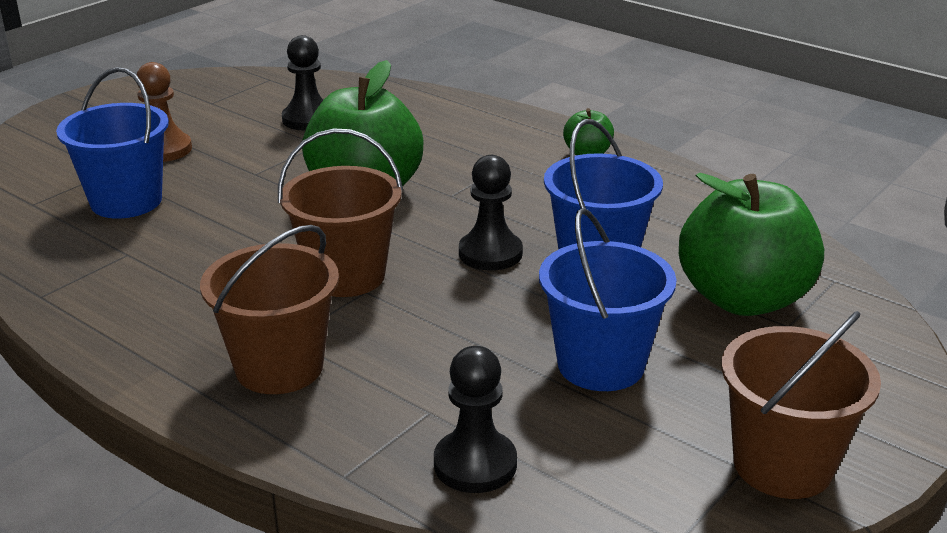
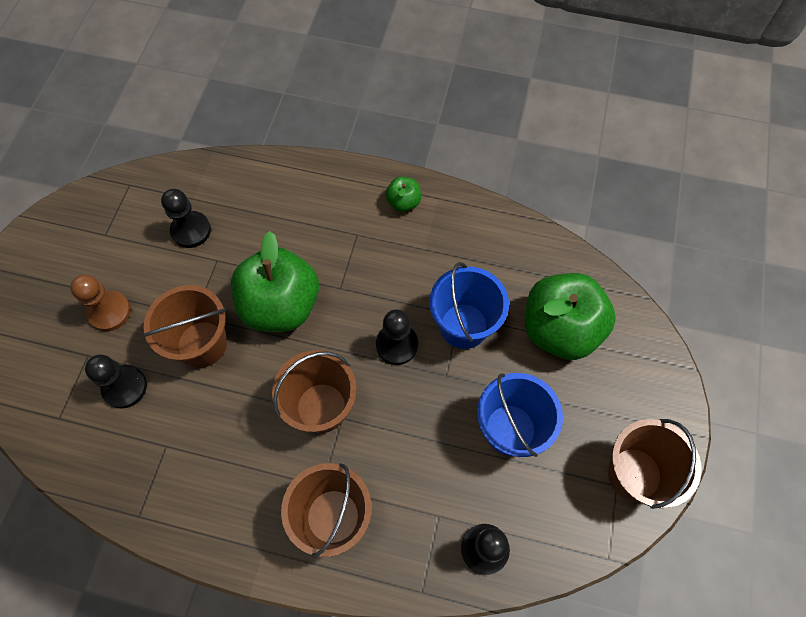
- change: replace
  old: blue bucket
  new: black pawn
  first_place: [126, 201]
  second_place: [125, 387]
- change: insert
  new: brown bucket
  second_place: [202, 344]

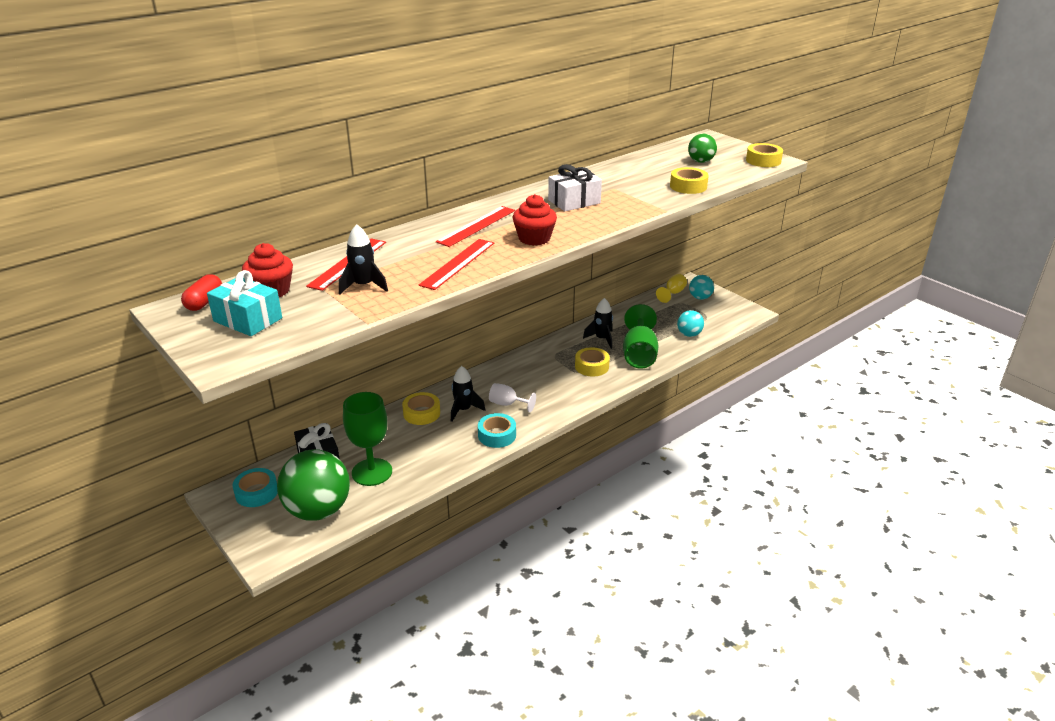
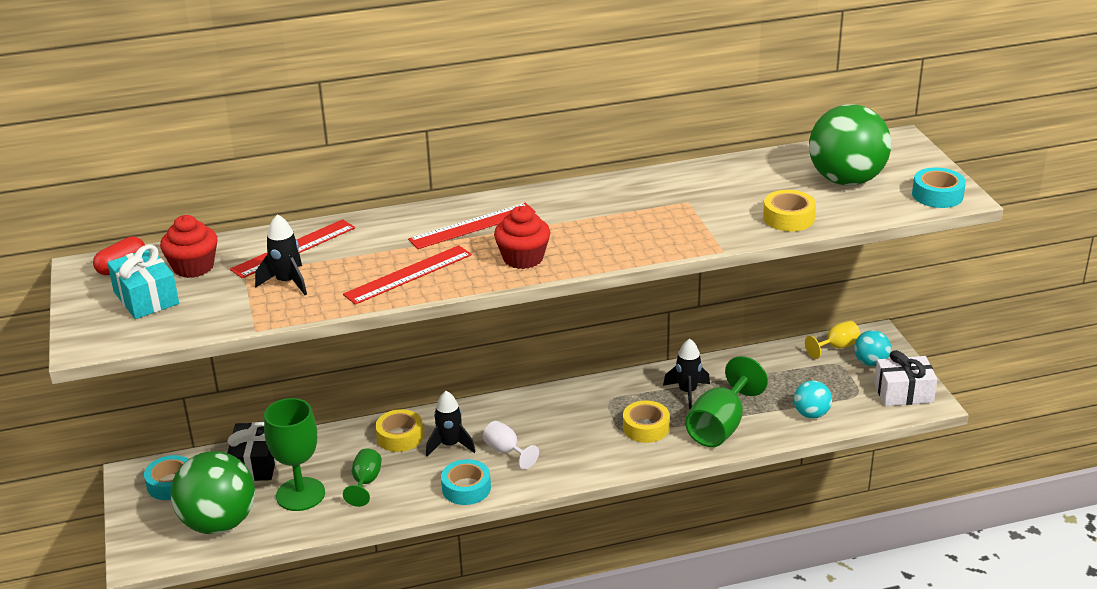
- change: move
  old: white gift
  first_place: [574, 201]
  second_place: [903, 393]
- change: resize
  old: green ball
  first_place: [700, 161]
  second_place: [846, 180]
  factor: 1.99
- change: recolor
  old: yellow tape
  new: turquoise tape
  first_place: [763, 161]
  second_place: [937, 195]
- change: insert
  new: green goblet
  second_place: [365, 482]

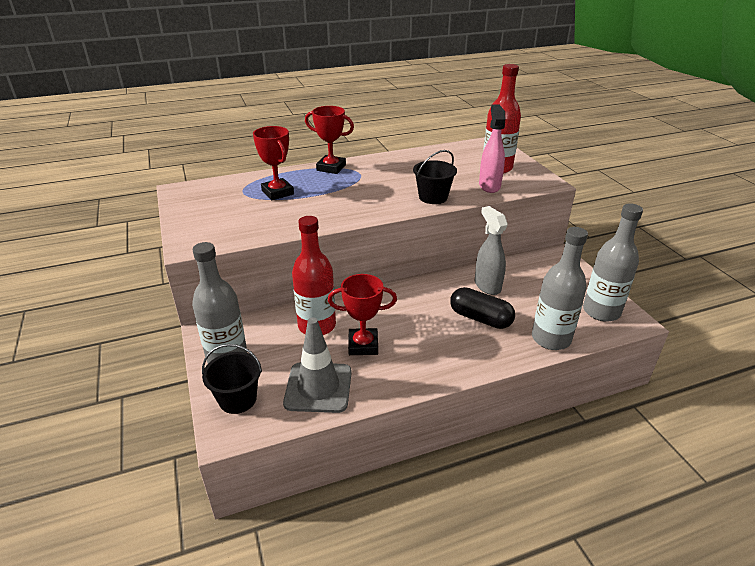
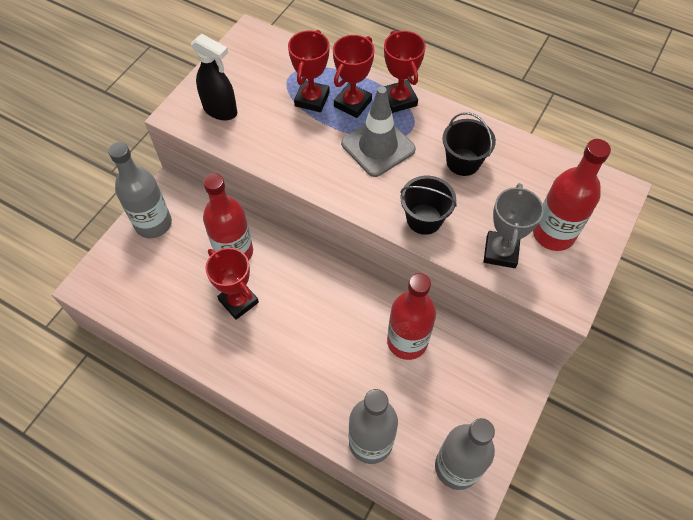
- change: move
  old: black bucket
  first_place: [237, 399]
  second_place: [463, 162]
- change: move
  old: grey traffic cone
  first_place: [318, 387]
  second_place: [378, 146]
- change: delete
  old: black capsule
  first_place: [480, 318]
- change: replace
  old: grey spray bottle
  new: red bottle
  first_place: [487, 286]
  second_place: [407, 341]
- change: replace
  old: pink spray bottle
  new: grey trophy
  first_place: [489, 186]
  second_place: [500, 252]
- change: insert
  new: black spray bottle
  second_place: [220, 110]
- change: insert
  new: red trophy
  second_place: [352, 103]

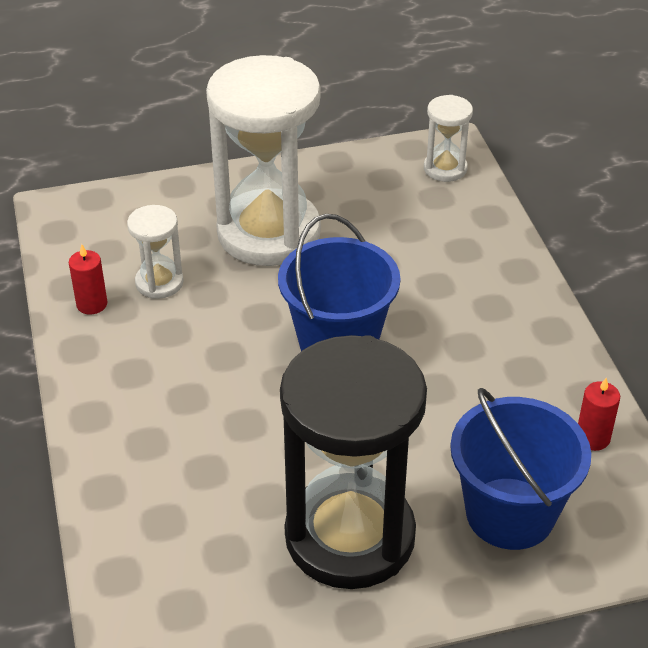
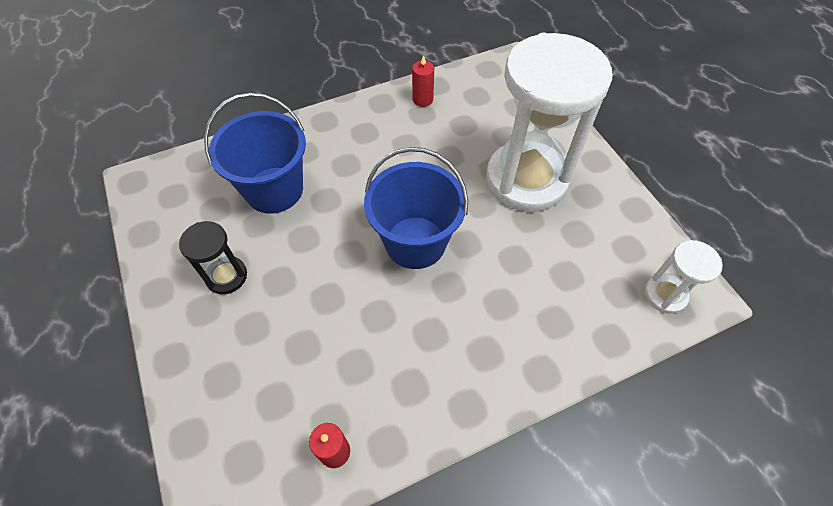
- change: delete
  old: white hourglass
  first_place: [159, 283]
- change: resize
  old: black hourglass
  first_place: [350, 536]
  second_place: [226, 276]
  factor: 0.45
- change: move
  old: blue bucket
  first_place: [510, 513]
  second_place: [274, 190]

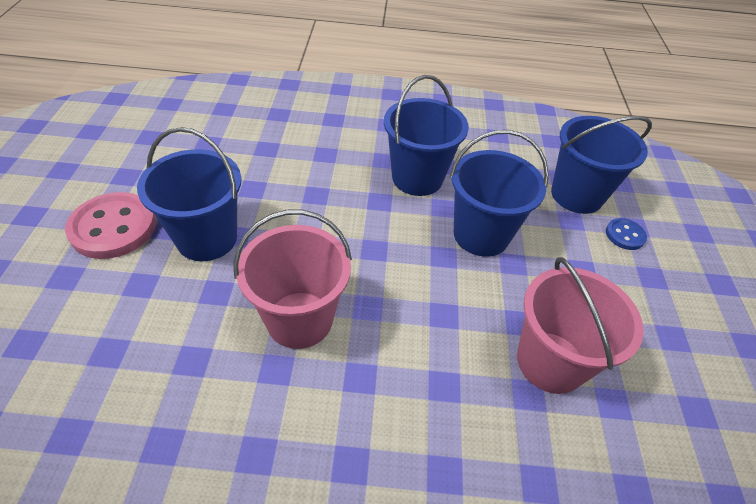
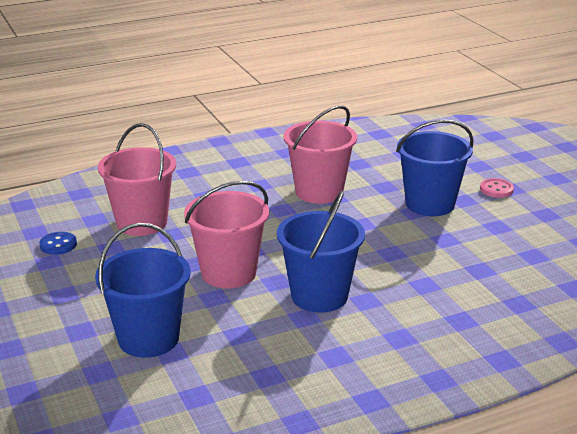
- change: resize
  old: pink button
  first_place: [113, 227]
  second_place: [496, 189]
  factor: 0.51
- change: recolor
  old: blue bucket
  new: pink bucket
  first_place: [481, 235]
  second_place: [229, 273]
- change: move
  old: blue button
  first_place: [624, 235]
  second_place: [58, 245]

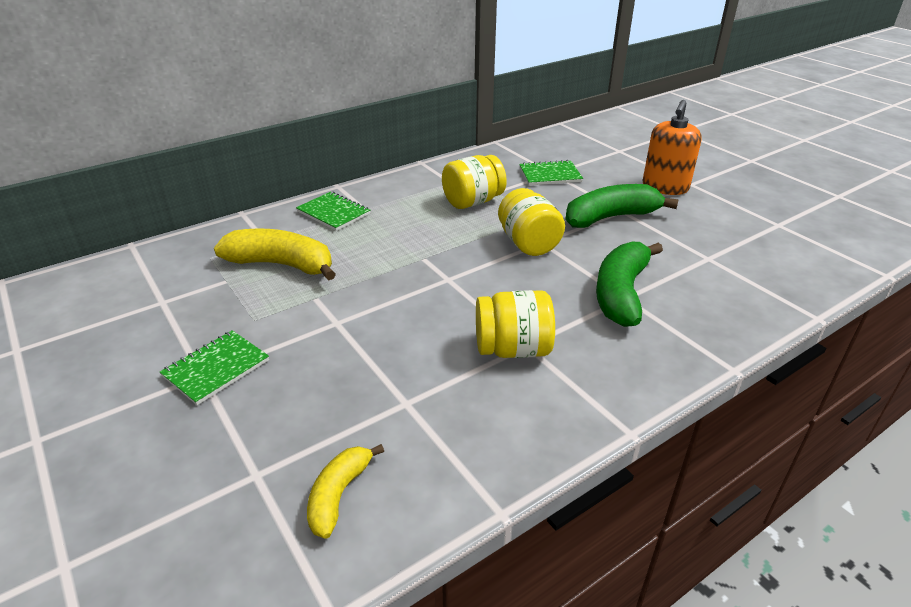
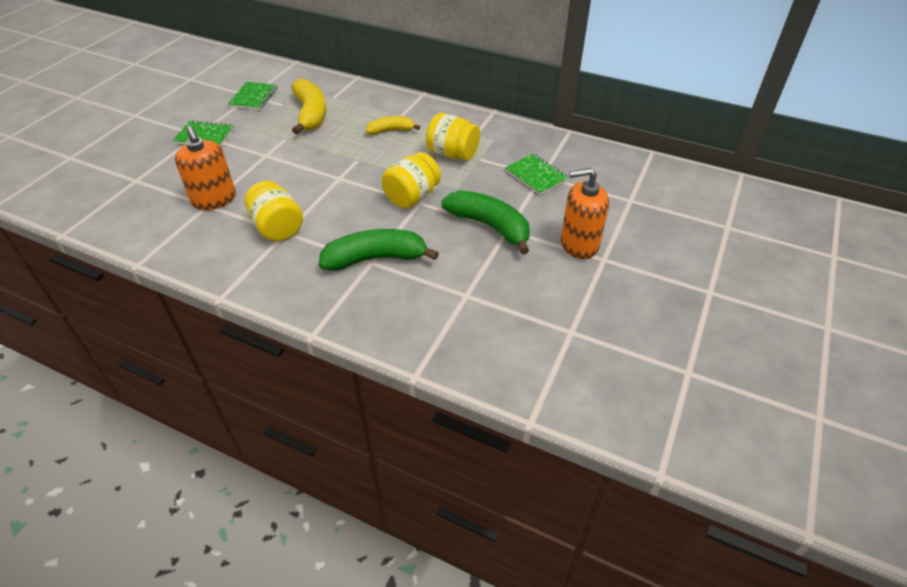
- change: move
  old: green notebook
  first_place: [333, 213]
  second_place: [254, 97]
- change: move
  old: yellow banana
  first_place: [339, 495]
  second_place: [391, 131]
- change: insert
  new: orange soap dispenser
  second_place: [214, 199]

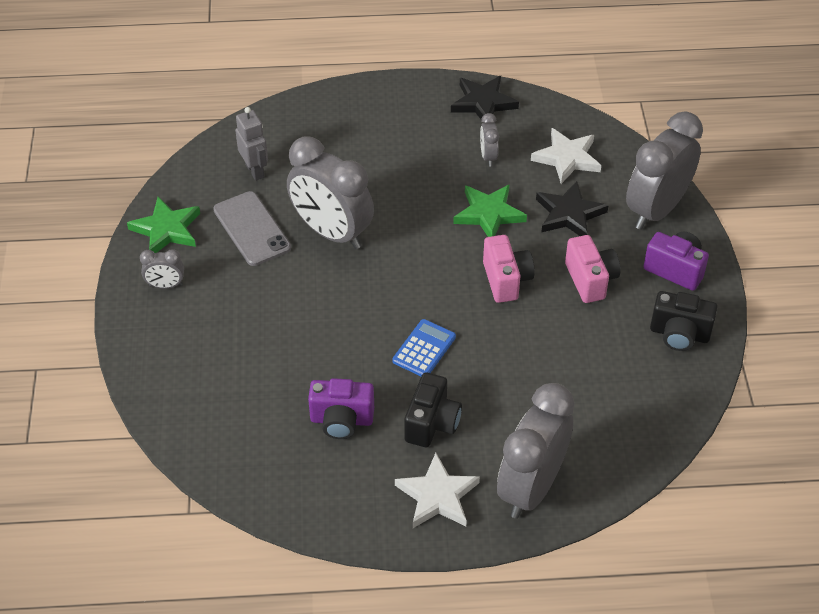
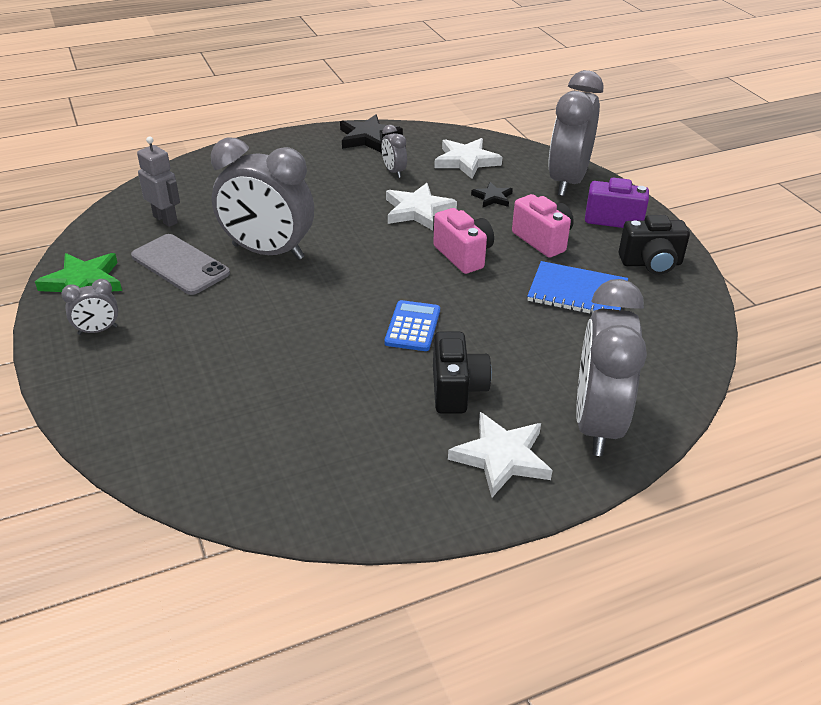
- change: delete
  old: purple camera
  first_place: [341, 420]
- change: recolor
  old: green star
  new: white star
  first_place: [488, 214]
  second_place: [418, 210]
- change: resize
  old: black star
  first_place: [569, 214]
  second_place: [492, 198]
  factor: 0.58
- change: insert
  new: blue notebook
  second_place: [577, 292]

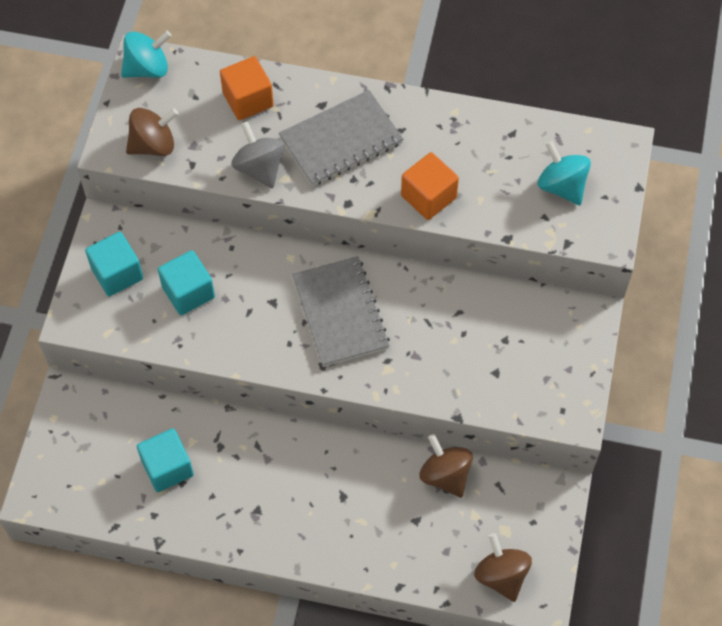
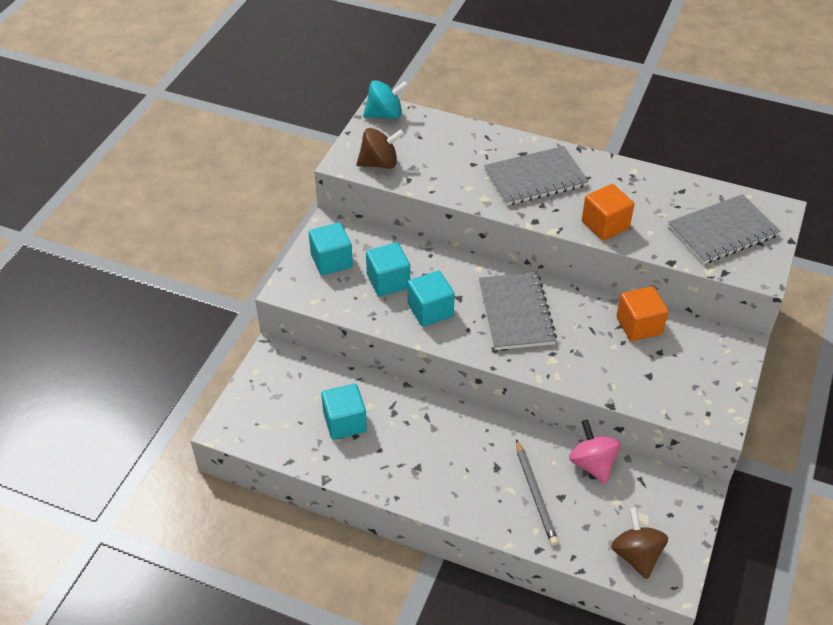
- change: move
  old: orange cube
  first_place: [248, 100]
  second_place: [639, 325]
- change: delete
  old: grey spinning top
  first_place: [259, 168]
- change: recolor
  old: brown spinning top
  new: pink spinning top
  first_place: [445, 475]
  second_place: [592, 464]
- change: replace
  old: turquoise spinning top
  new: grey notebook
  first_place: [561, 186]
  second_place: [722, 231]
- change: insert
  new: turquoise cube
  second_place: [430, 310]
- change: insert
  new: grey pencil
  second_place: [535, 494]

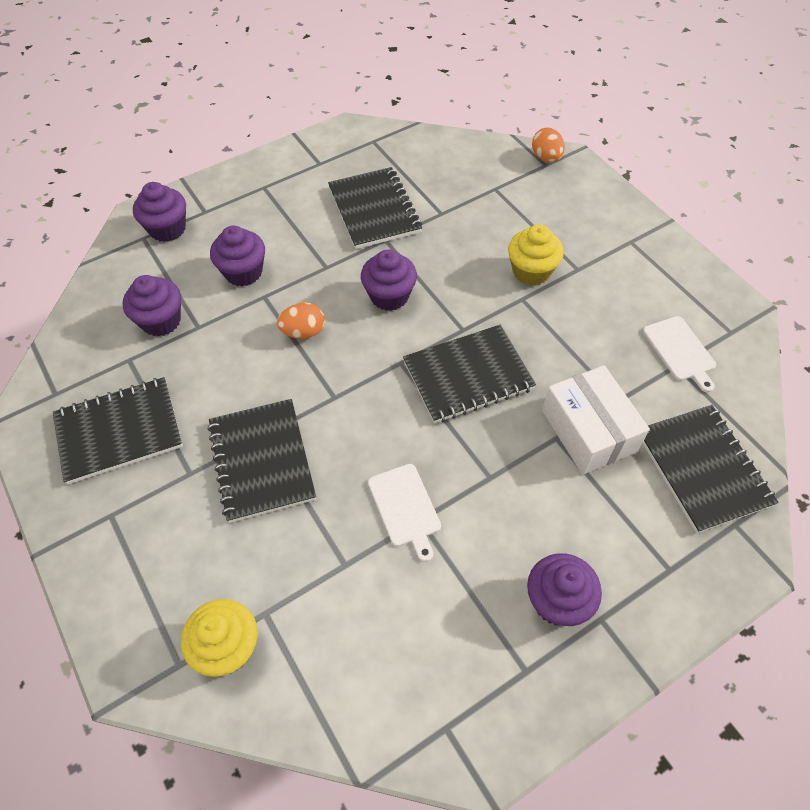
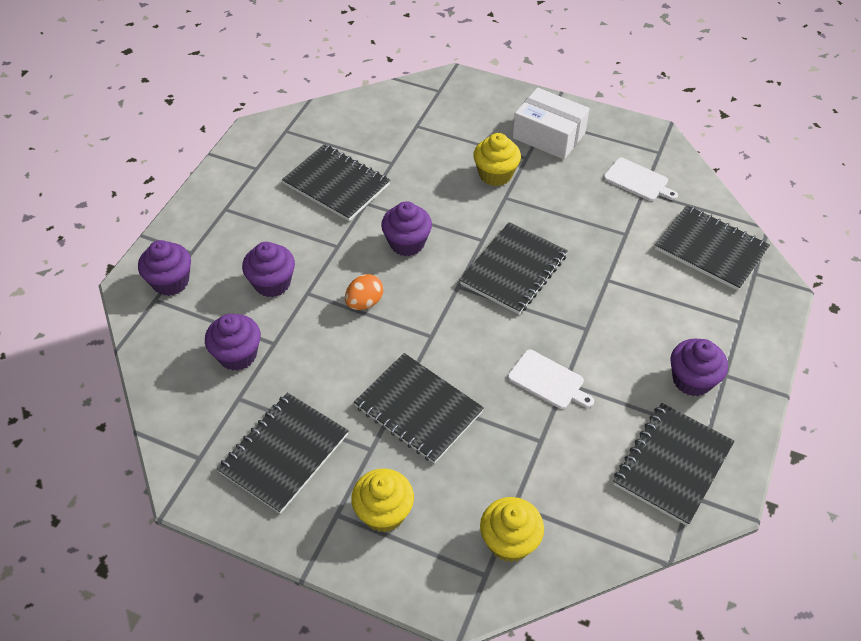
- change: delete
  old: orange egg
  first_place: [546, 158]
- change: move
  old: white box
  first_place: [588, 431]
  second_place: [548, 135]
- change: insert
  new: yellow cupcake
  second_place: [384, 512]
- change: insert
  new: black notebook
  second_place: [672, 464]

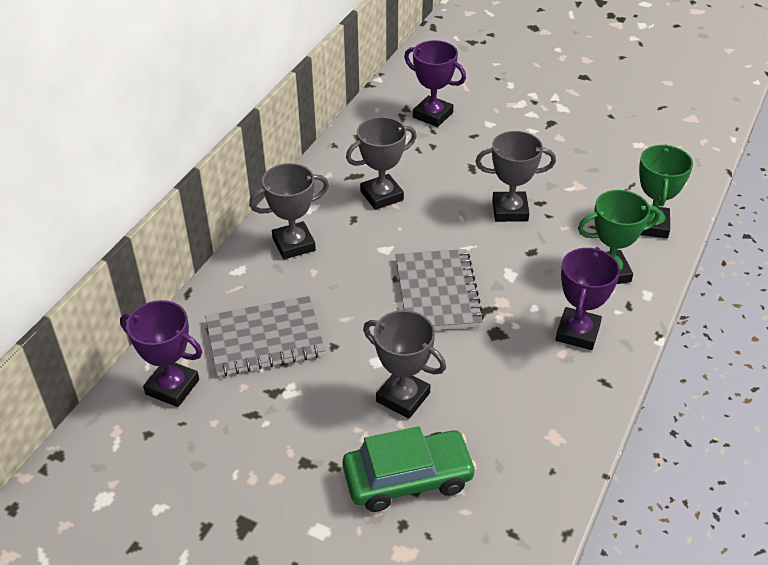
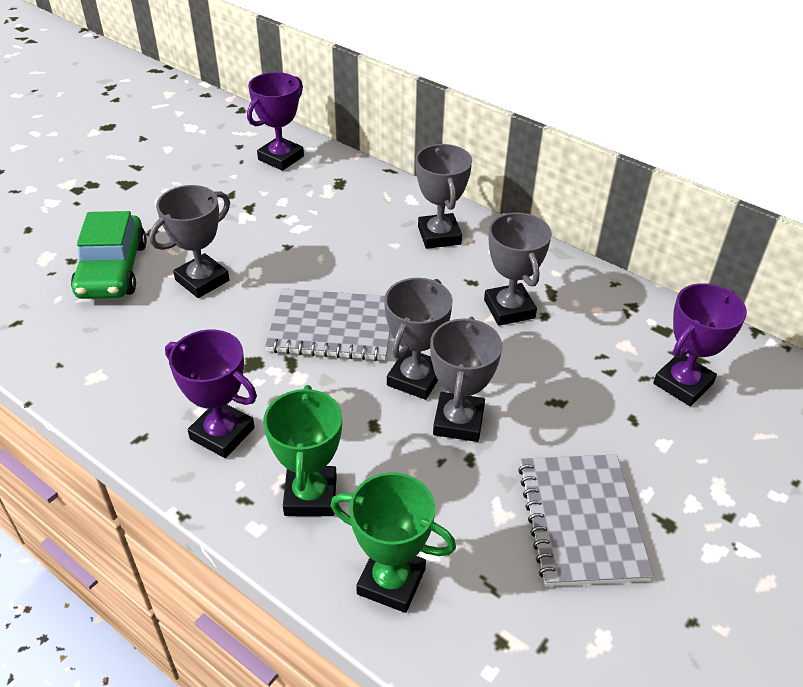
- change: move
  old: grey notebook
  first_place: [265, 338]
  second_place: [581, 521]
- change: insert
  new: grey trophy
  second_place: [415, 378]

